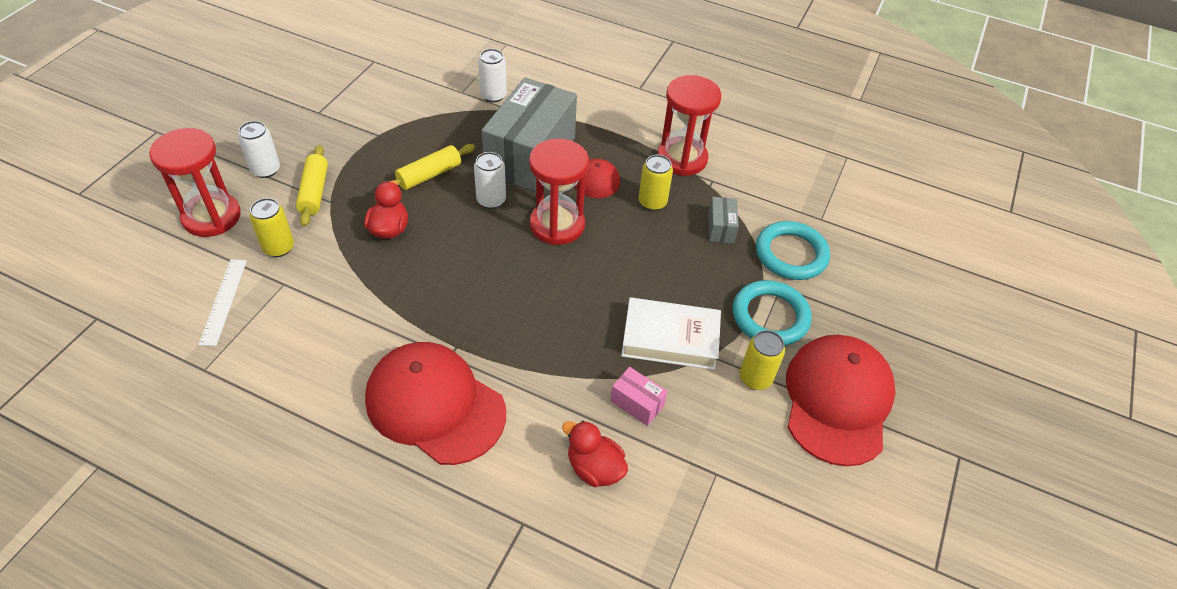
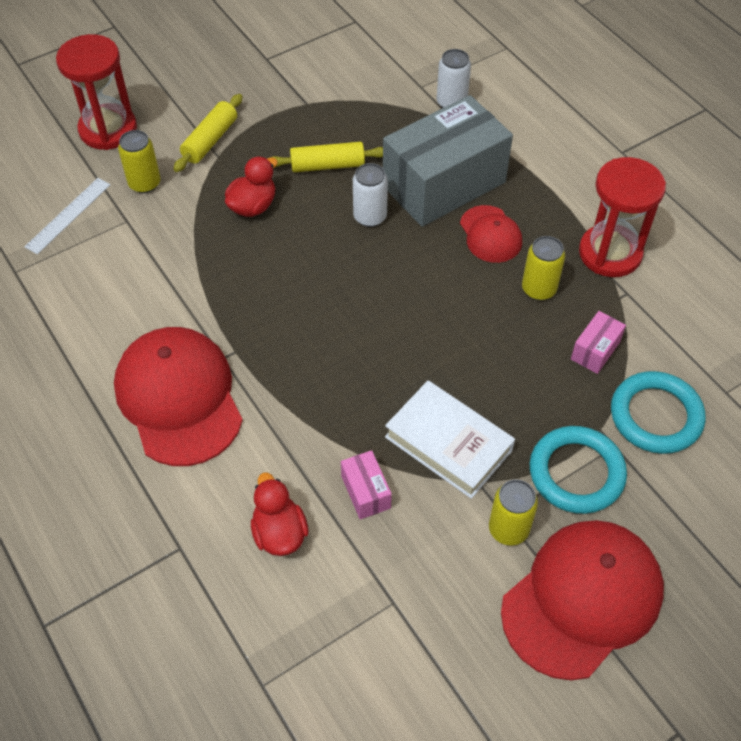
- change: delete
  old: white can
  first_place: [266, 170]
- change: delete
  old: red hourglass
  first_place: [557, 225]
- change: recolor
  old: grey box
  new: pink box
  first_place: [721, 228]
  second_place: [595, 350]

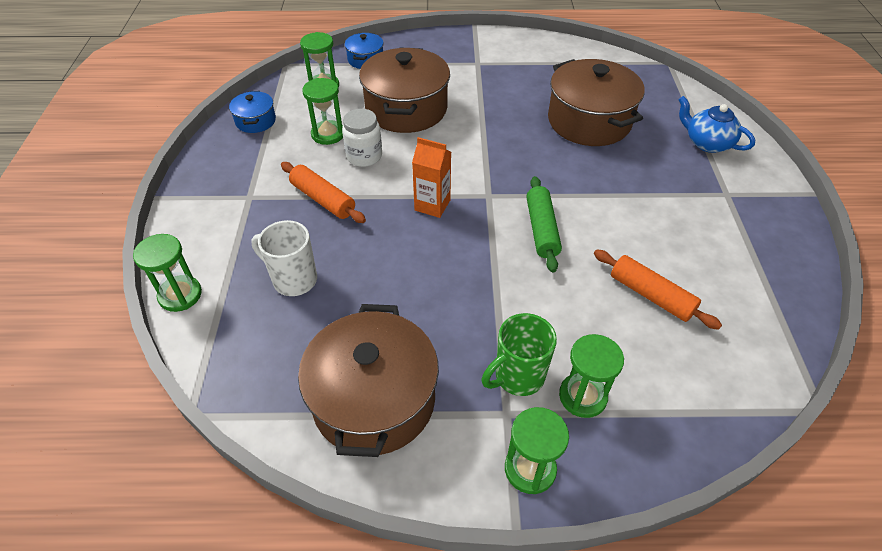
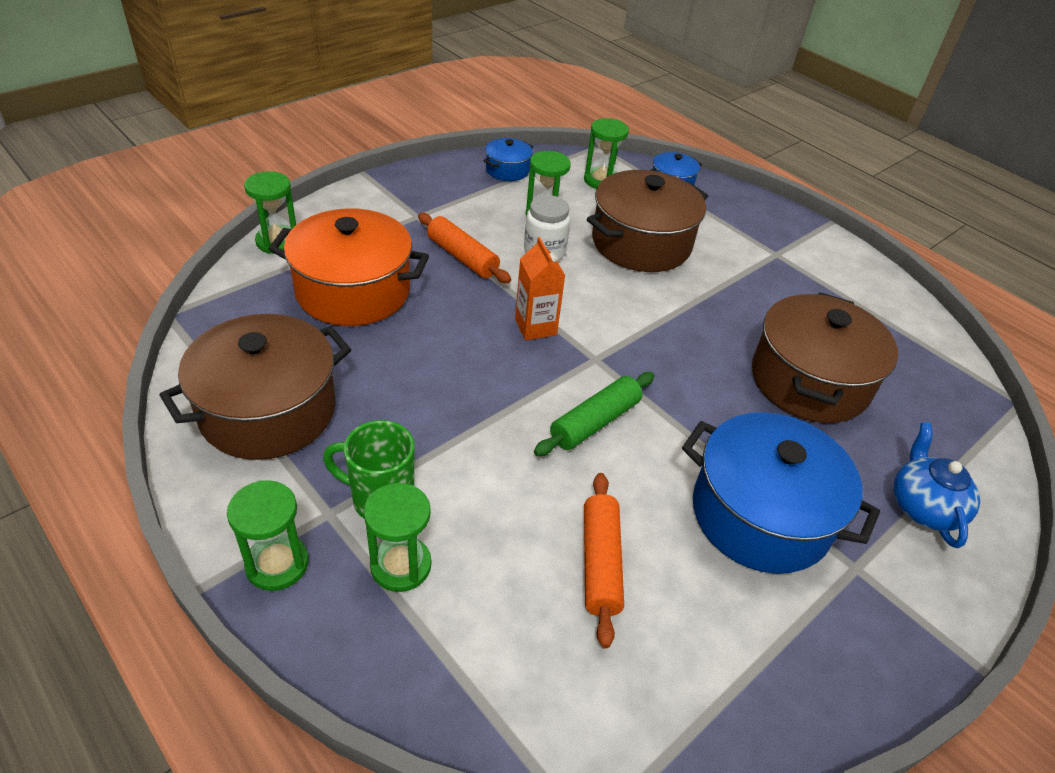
- change: replace
  old: white mug
  new: orange pot
  first_place: [293, 279]
  second_place: [353, 291]
- change: rotate
  old: orange rolling pin
  first_place: [323, 199]
  second_place: [462, 257]
  degrees: -45
- change: insert
  new: blue pot
  second_place: [760, 515]

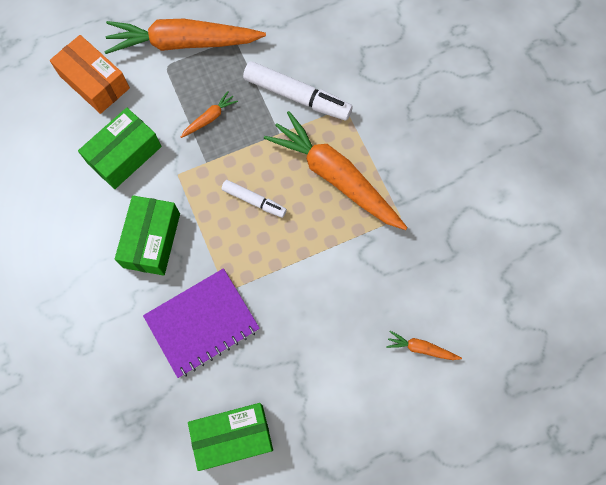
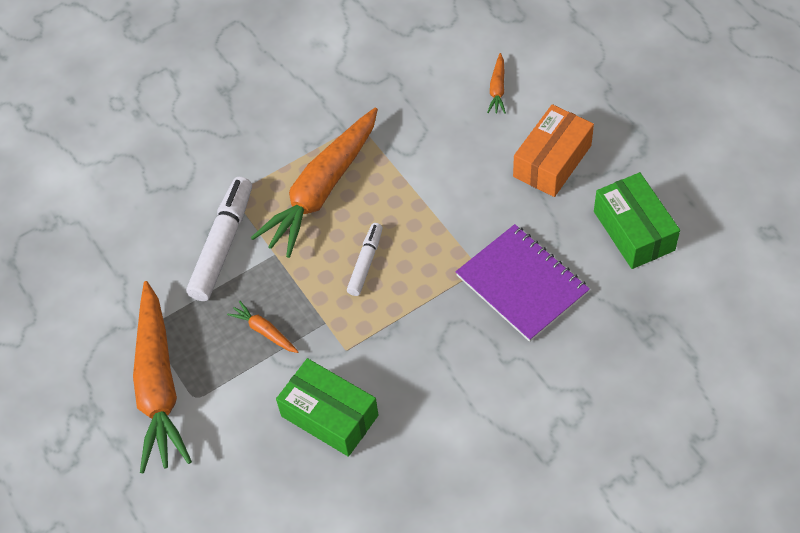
- change: move
  old: orange box
  first_place: [95, 82]
  second_place: [552, 161]
- change: delete
  old: green box
  first_place: [152, 240]

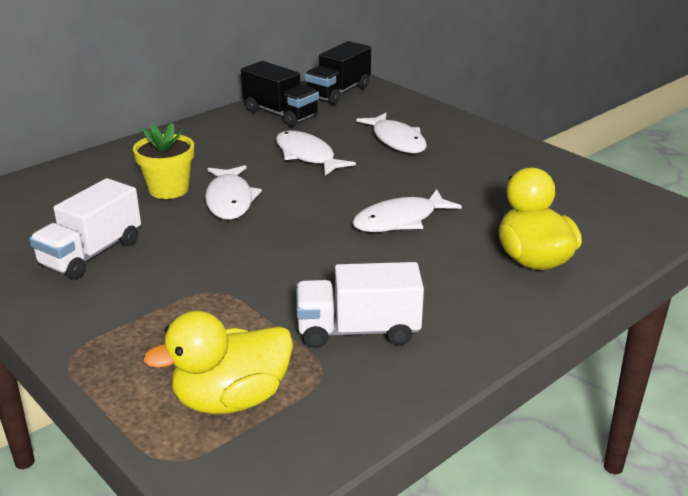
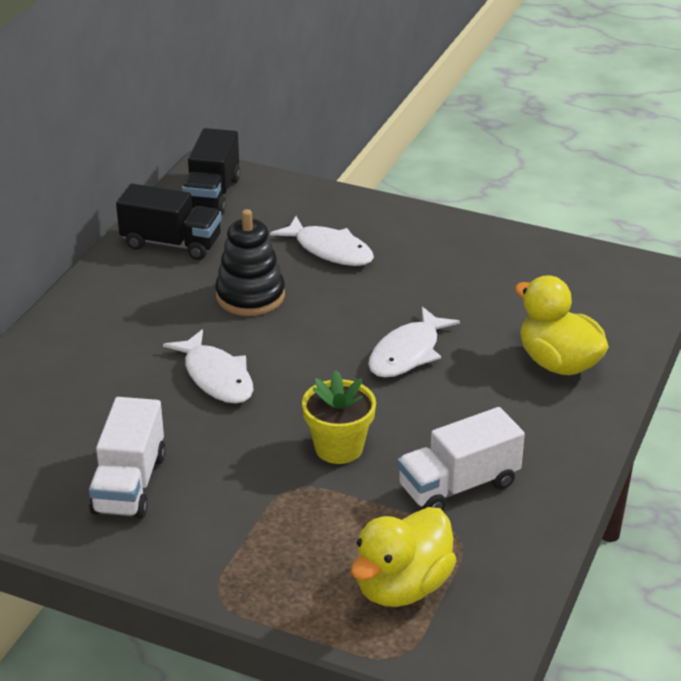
- change: move
  old: yellow flower pot
  first_place: [169, 189]
  second_place: [339, 448]
- change: replace
  old: white fish
  new: black stacking toy
  first_place: [307, 156]
  second_place: [250, 296]

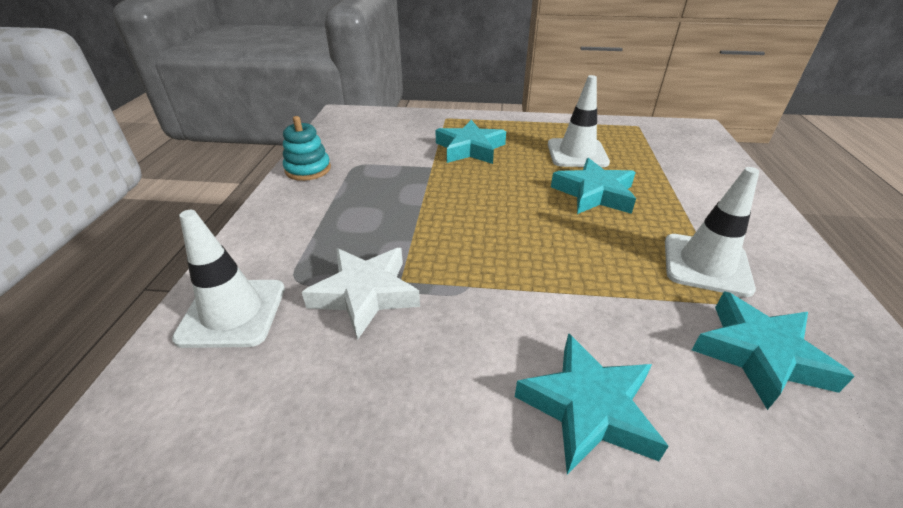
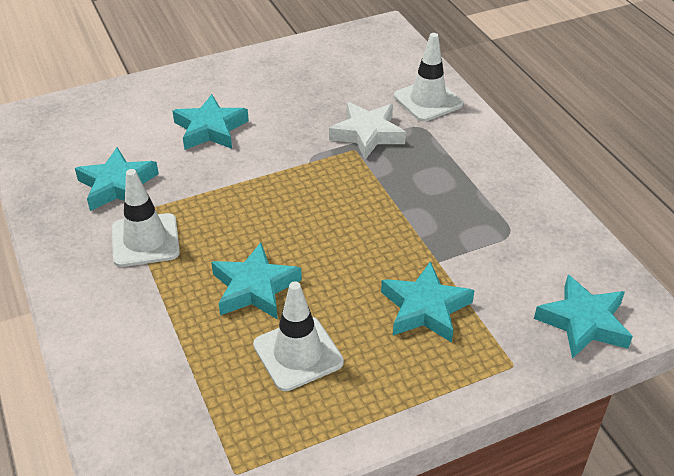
- change: delete
  old: turquoise stacking toy
  first_place: [308, 169]
- change: insert
  new: turquoise star
  second_place: [583, 322]

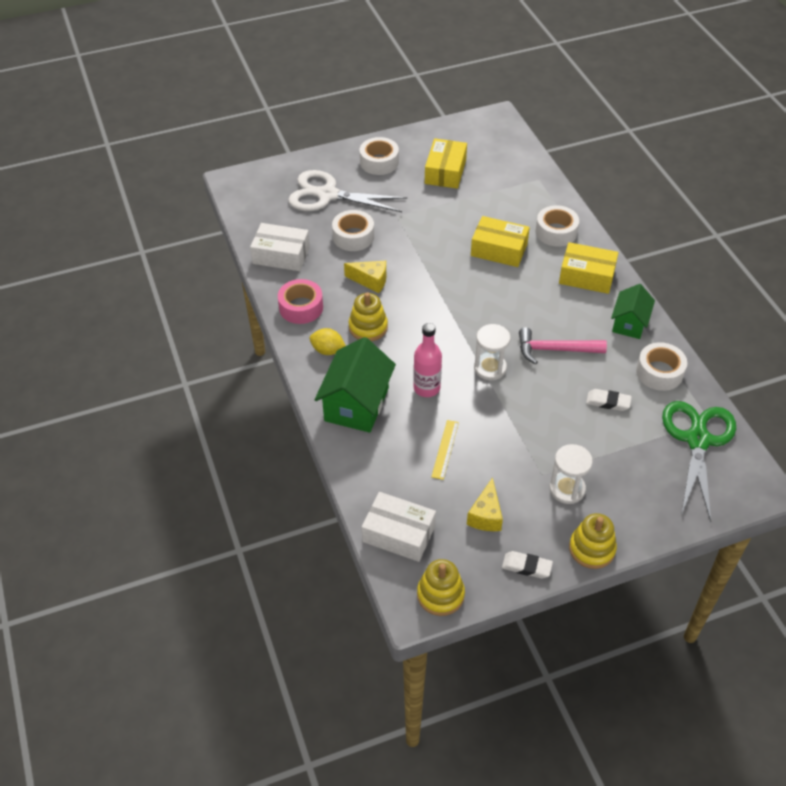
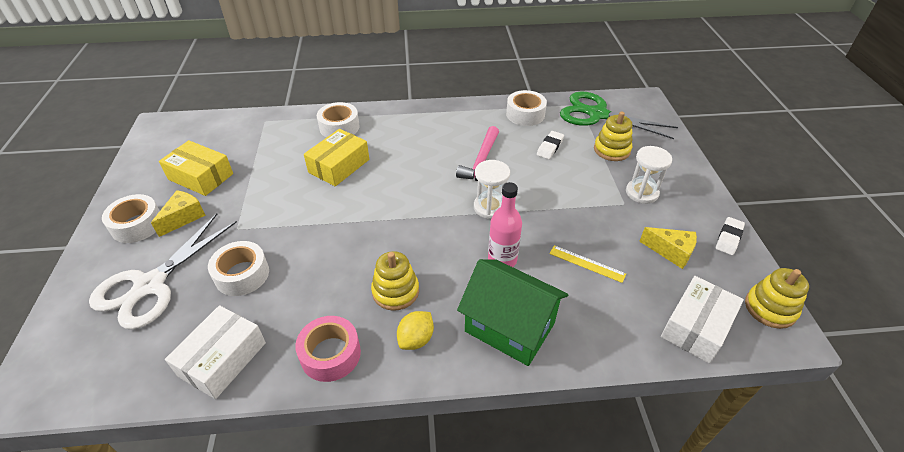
- change: move
  old: yellow cheese
  first_place: [370, 281]
  second_place: [183, 218]
- change: delete
  old: yellow box
  first_place: [586, 276]
- change: move
  old: yellow stacking toy
  first_place: [592, 549]
  second_place: [611, 150]
- change: delete
  old: green house
  first_place: [629, 323]

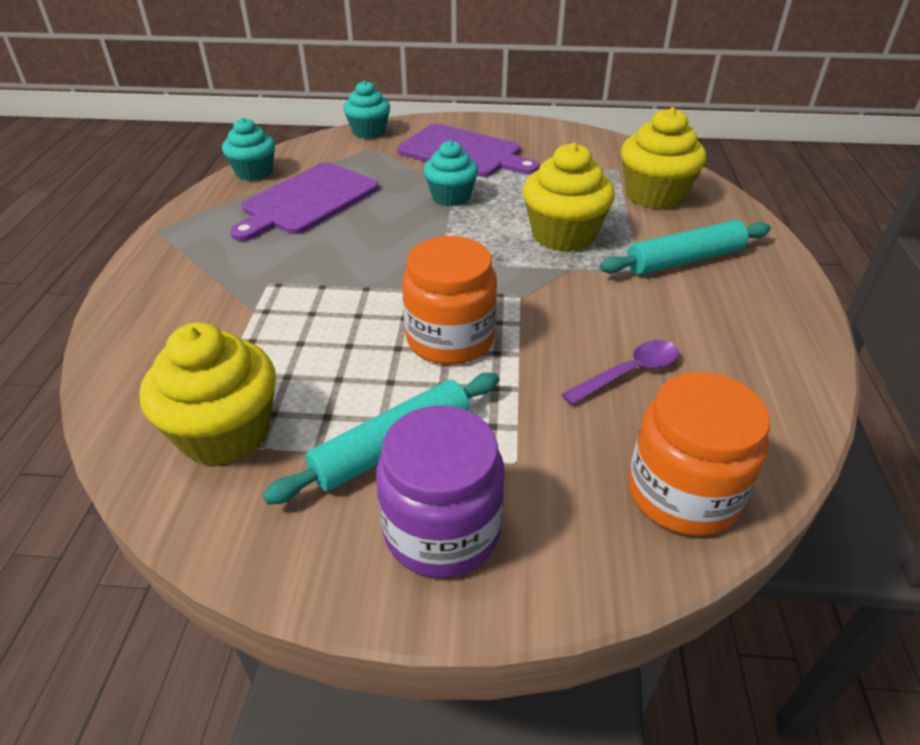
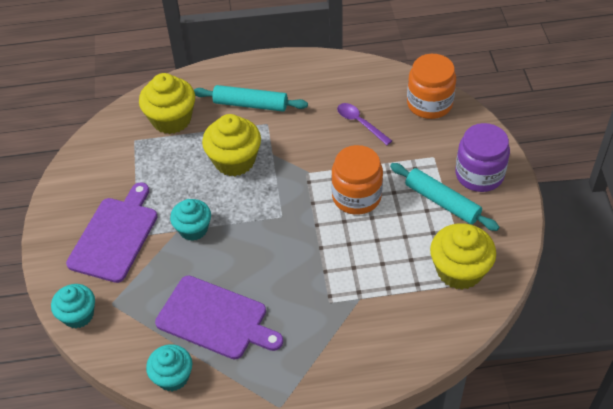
- change: rotate
  old: turquoise rolling pin
  first_place: [684, 260]
  second_place: [250, 104]
  degrees: -45

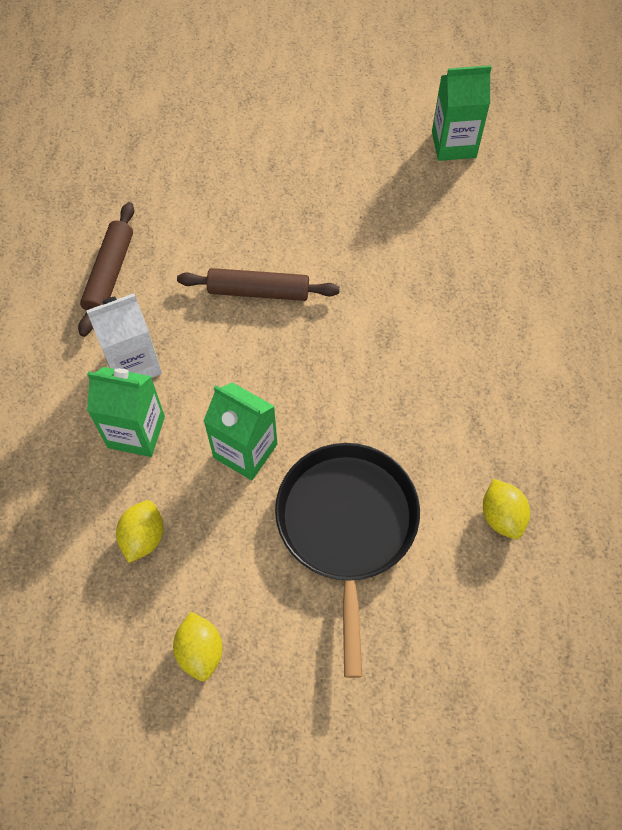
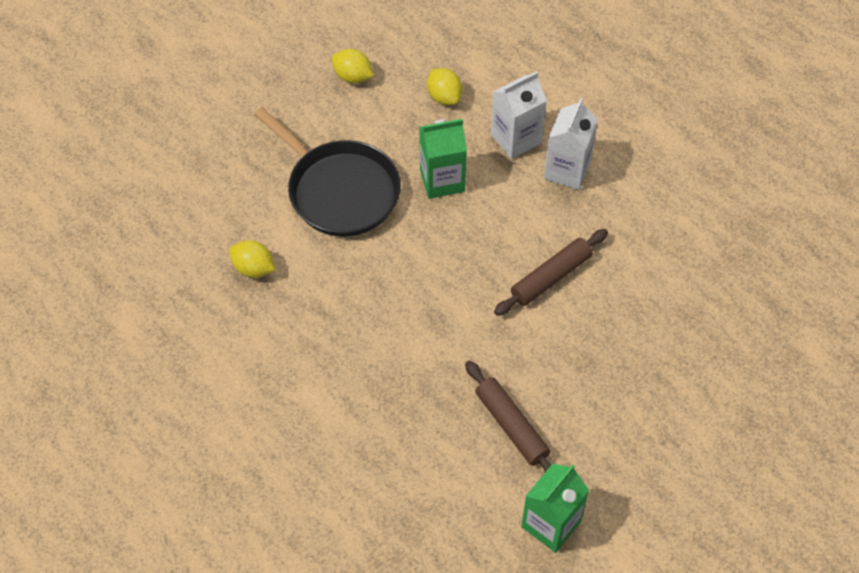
- change: move
  old: brown rolling pin
  first_place: [109, 274]
  second_place: [511, 426]
- change: recolor
  old: green carton
  new: white carton
  first_place: [136, 432]
  second_place: [516, 138]

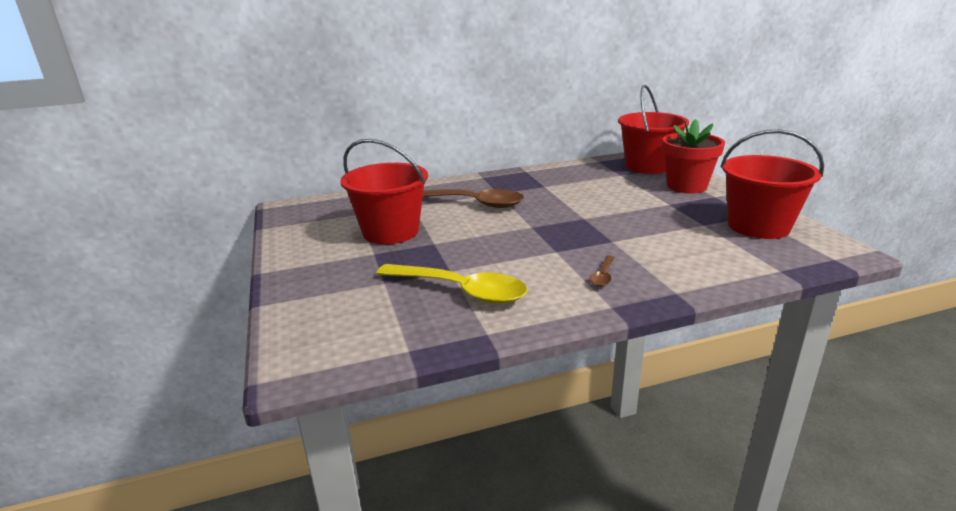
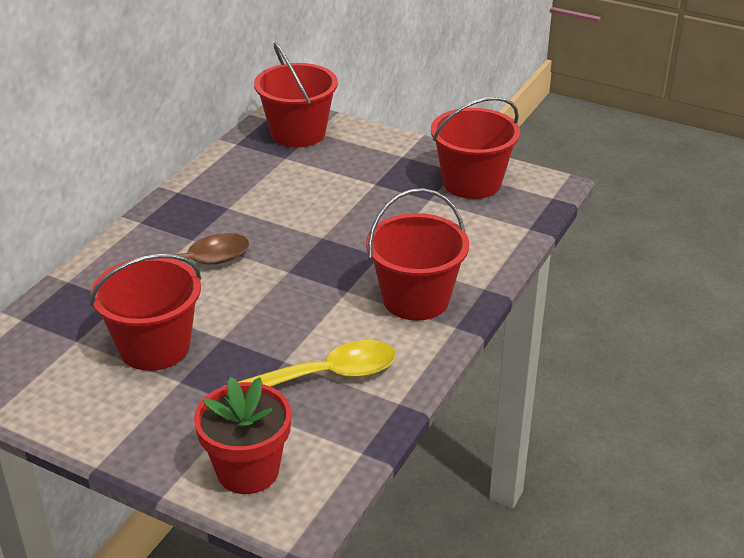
- change: replace
  old: brown spoon
  new: red bucket
  first_place: [603, 276]
  second_place: [416, 299]
- change: move
  old: red flower pot
  first_place: [686, 186]
  second_place: [248, 471]

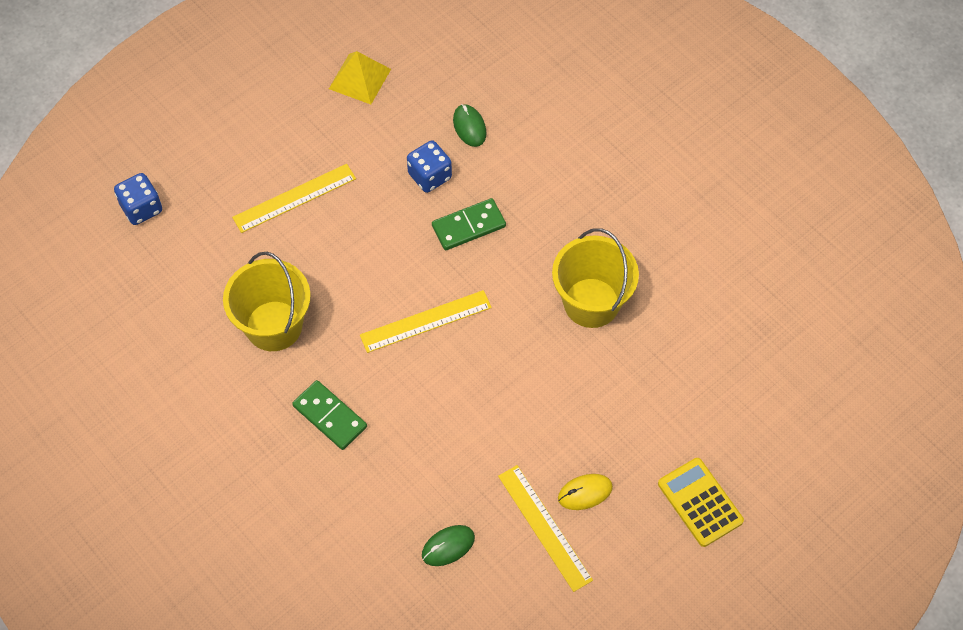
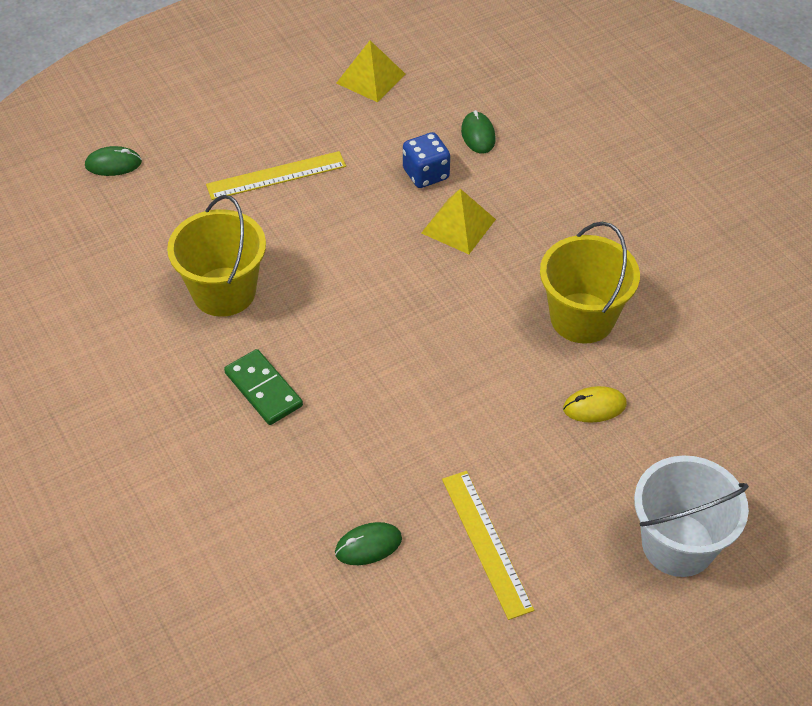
- change: replace
  old: blue dice
  new: green mouse
  first_place: [141, 208]
  second_place: [113, 164]
- change: delete
  old: yellow ruler
  first_place: [425, 321]
- change: replace
  old: green domino
  new: yellow pyramid
  first_place: [468, 226]
  second_place: [458, 226]
- change: move
  old: yellow mouse
  first_place: [585, 492]
  second_place: [594, 406]
- change: replace
  old: yellow calculator
  new: white bucket
  first_place: [700, 502]
  second_place: [678, 544]

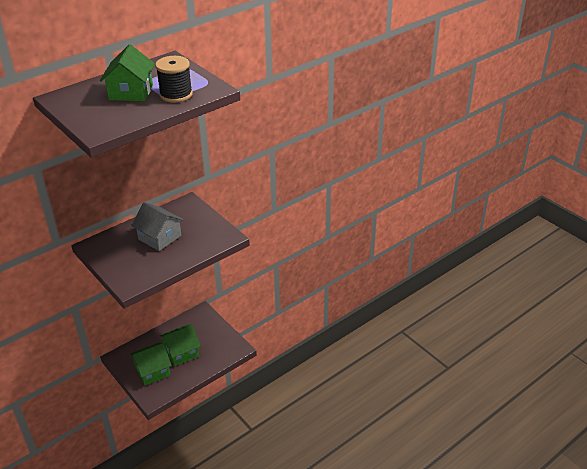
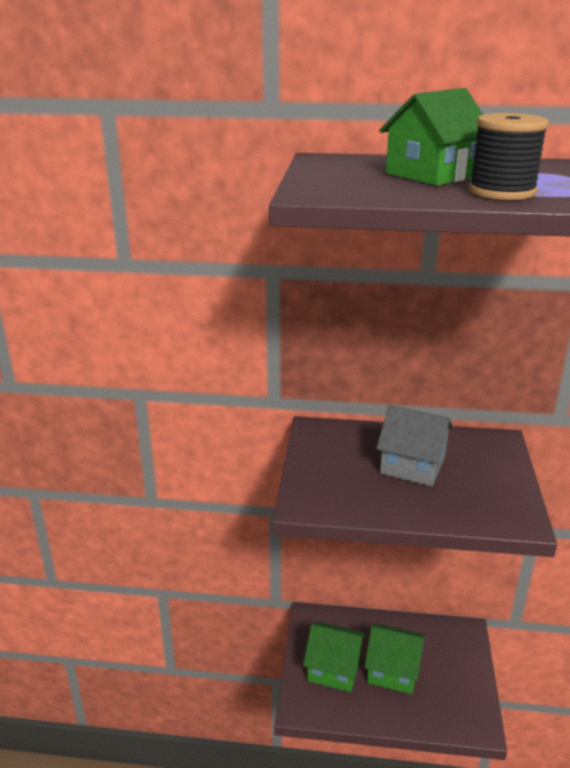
- change: rotate
  old: grey house
  first_place: [160, 237]
  second_place: [413, 465]
  degrees: -60

